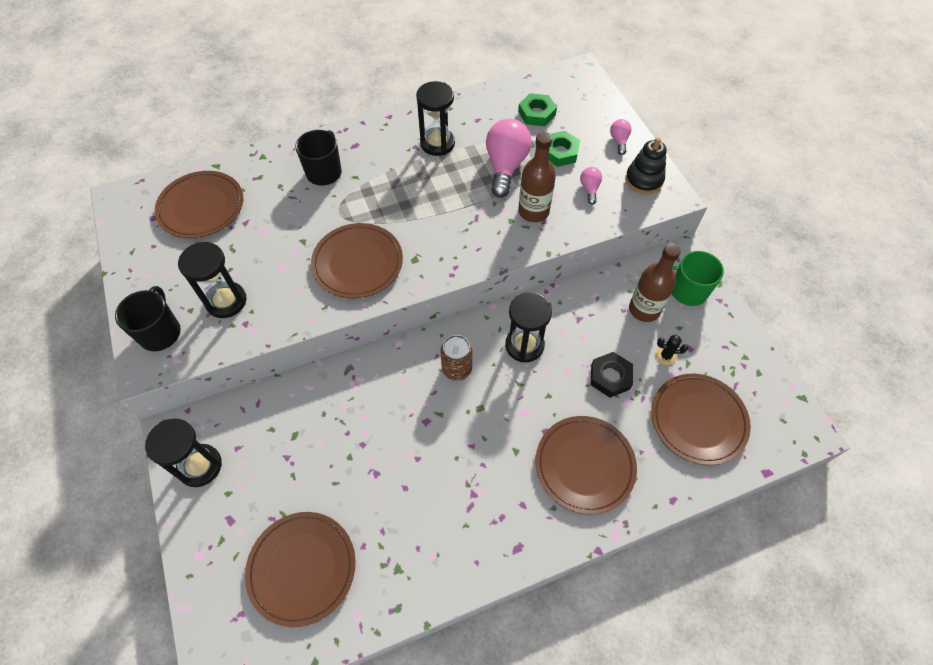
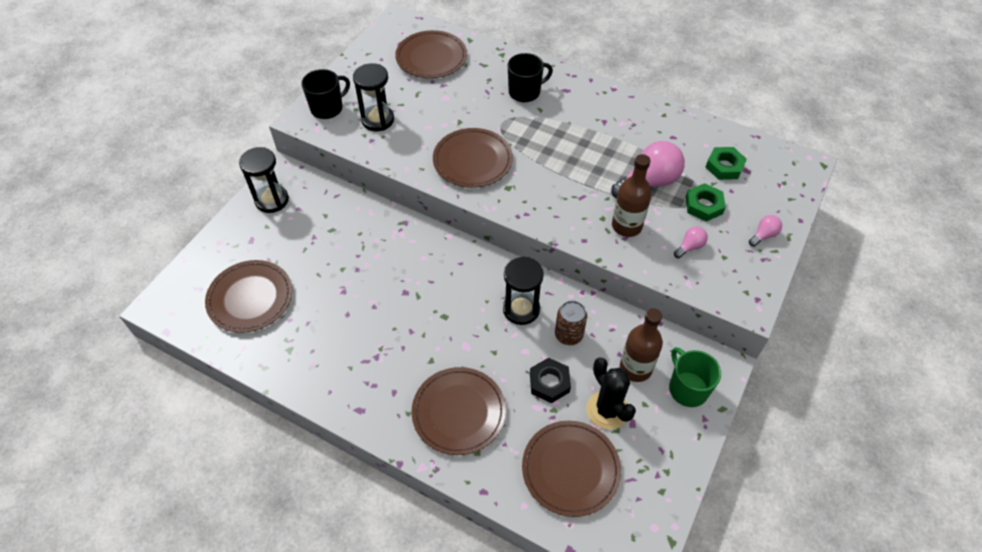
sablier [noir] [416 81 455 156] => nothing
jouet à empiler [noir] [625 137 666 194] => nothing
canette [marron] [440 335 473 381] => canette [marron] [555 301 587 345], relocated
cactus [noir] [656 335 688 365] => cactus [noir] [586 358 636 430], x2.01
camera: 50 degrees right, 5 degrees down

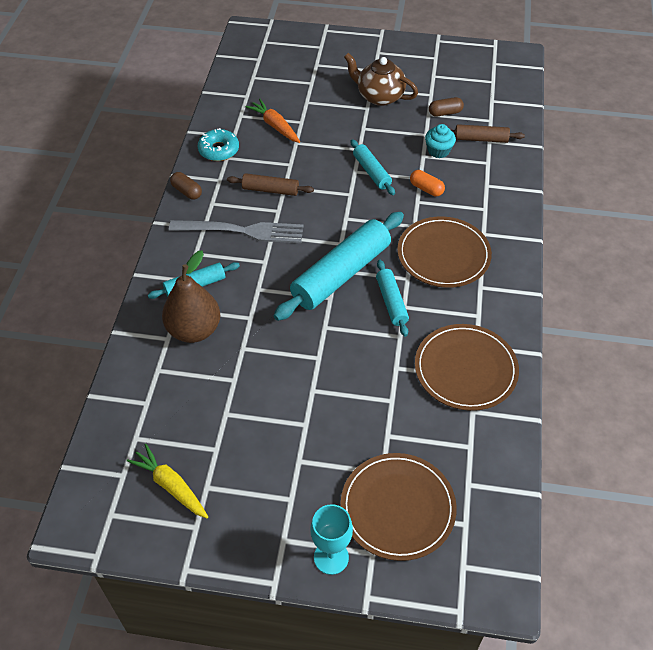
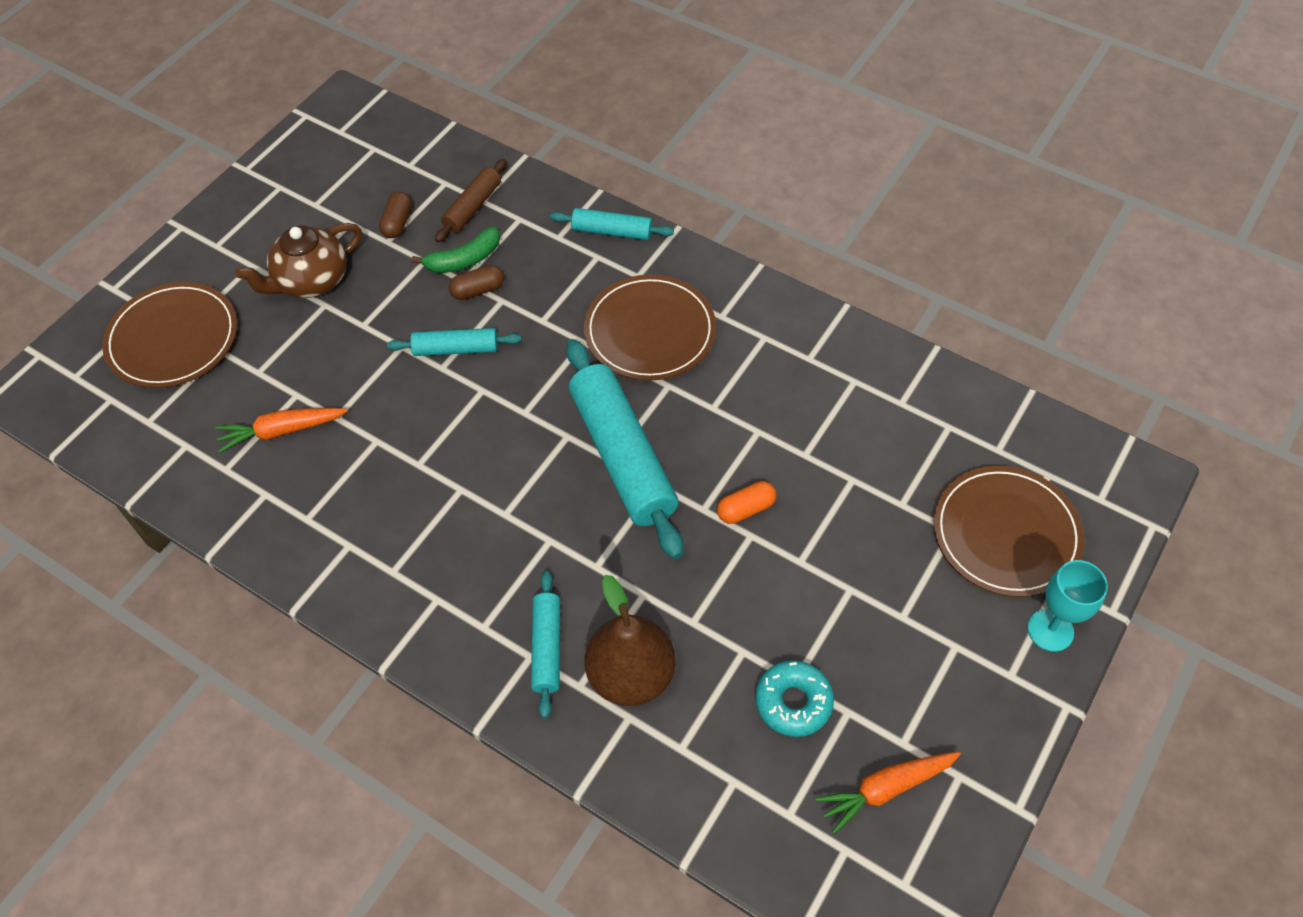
fourchette [gris] [169 220 303 243] => nothing
rouleau à pâtisserie [marron] [227 173 314 196] => nothing
gélule [marron] [170 172 202 200] => gélule [marron] [449 265 504 300], relocated
beignet [turquoise] [198 128 239 161] => beignet [turquoise] [755 661 834 737], relocated
rouleau à pâtisserie [turquoise] [376 260 409 337] => rouleau à pâtisserie [turquoise] [550 208 674 240], relocated
gélule [orange] [410 170 445 196] => gélule [orange] [717 481 776 524], relocated
assiette [marron] [415 324 519 411] => assiette [marron] [102 282 237 388], relocated
muffin [turquoise] [425 124 456 158] => banane [vert] [411 226 500 273]
carotte [jaune] [127 444 208 518] => carotte [orange] [815 752 961 834]
camera: 65 degrees left, 5 degrees up

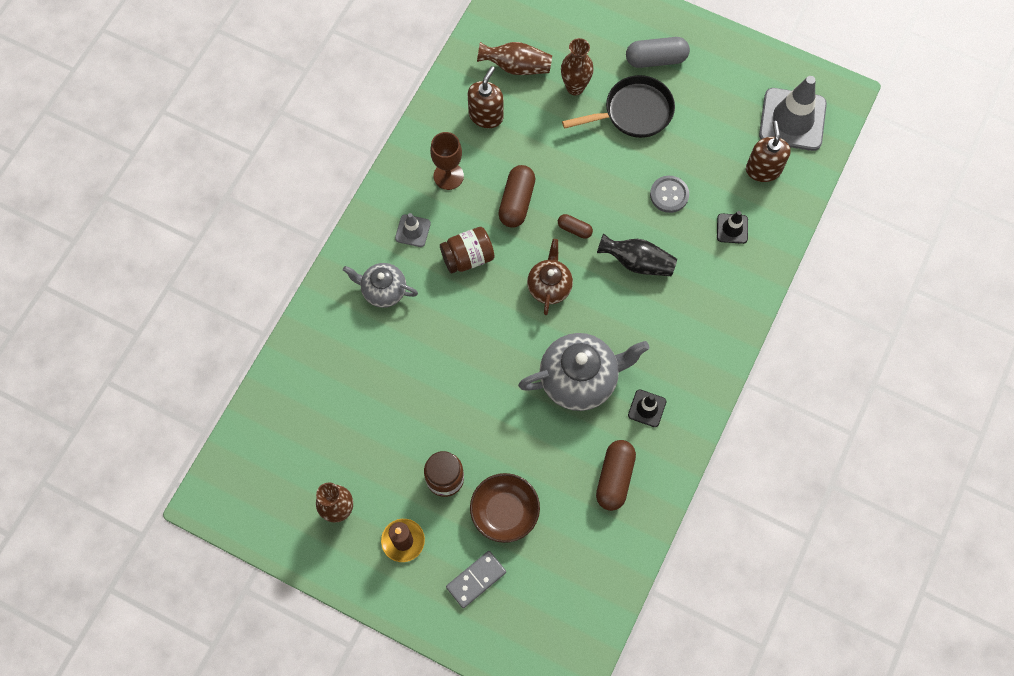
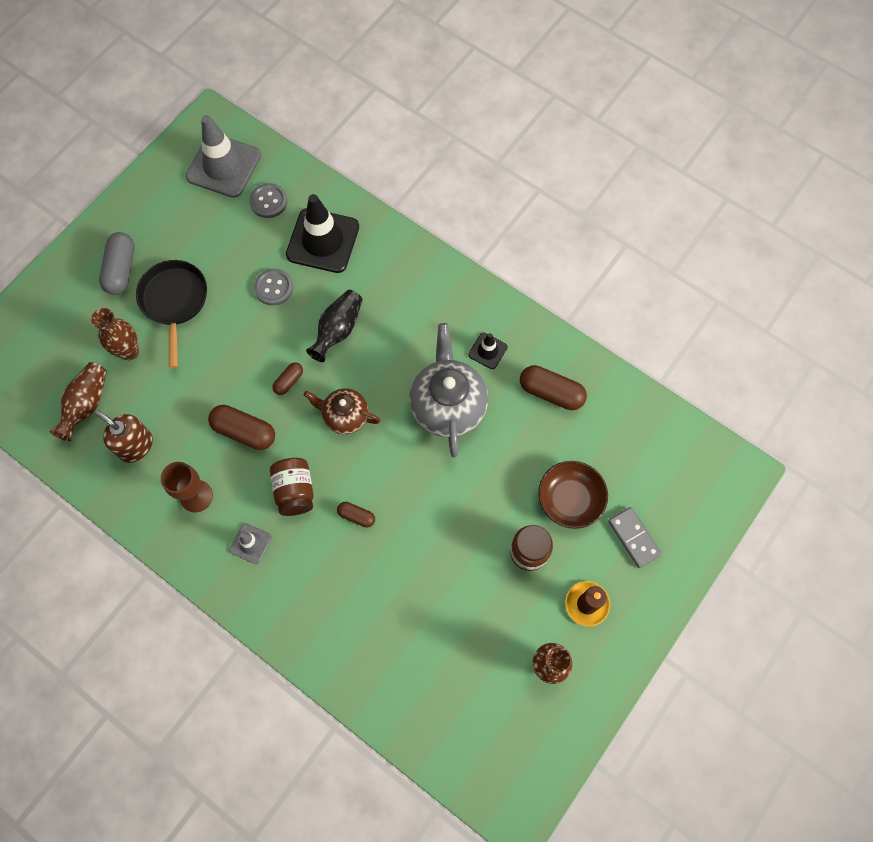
théière [gris] [343 263 418 308] => nothing
nothing => gélule [marron] [337 502 375 528]
distributeur de savon [marron] [746 121 791 182] => bouton [gris] [249 183 288 218]
cône de chantier [noir] [717 211 748 244] => cône de chantier [noir] [286 194 359 273], x2.09
camera: 80 degrees left, 0 degrees up

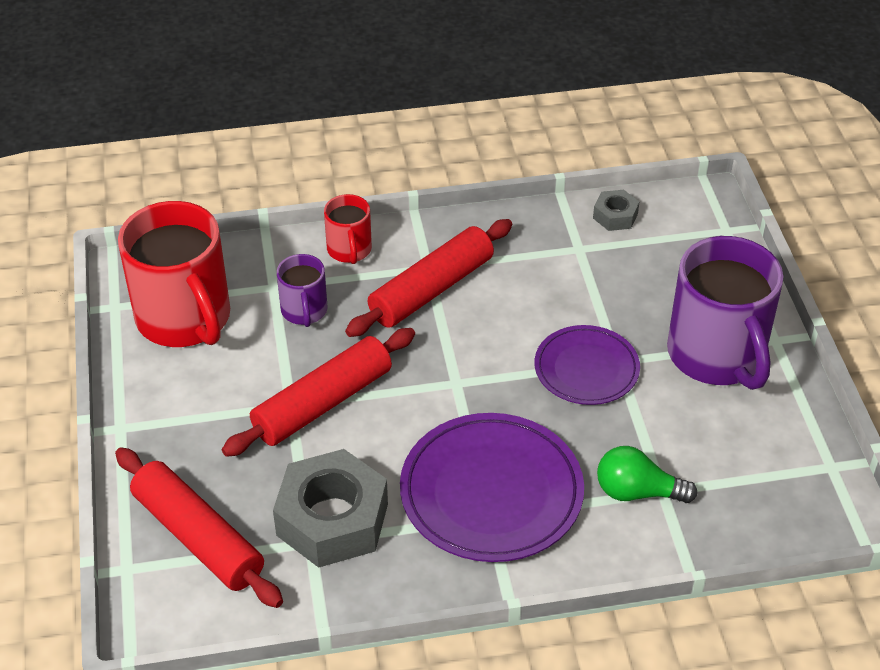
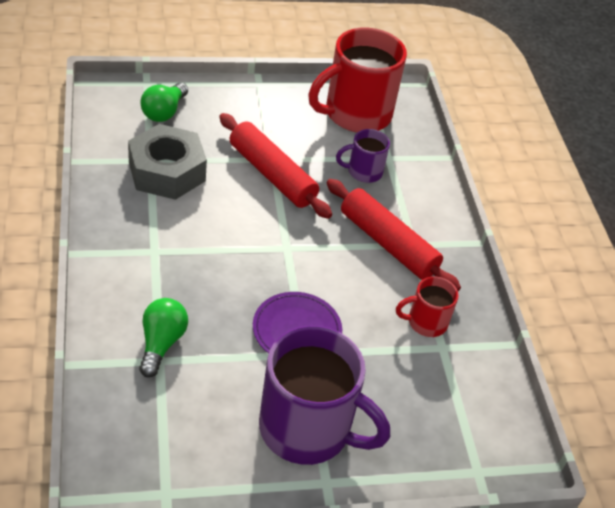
assiette [violet] [400 413 584 562] => nothing
écrou [gris] [593 190 639 231] => nothing
tasse [rouge] [324 194 372 264] => tasse [rouge] [396 276 459 337], relocated
rouleau à pâtisserie [rouge] [115 447 283 608] => ampoule [vert] [141 82 188 122]
tasse [violet] [667 236 783 390] => tasse [violet] [259 326 390 465], 135 degrees counterclockwise
camera: 85 degrees right, 0 degrees up

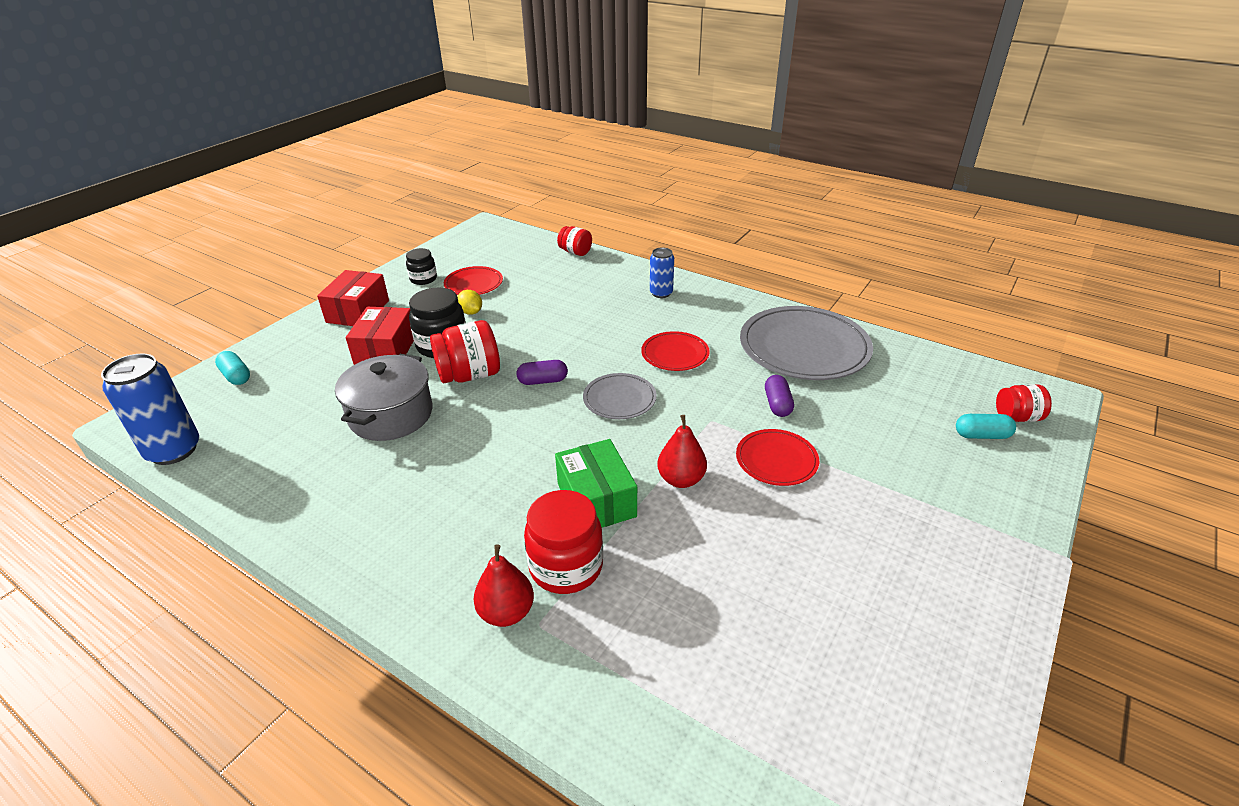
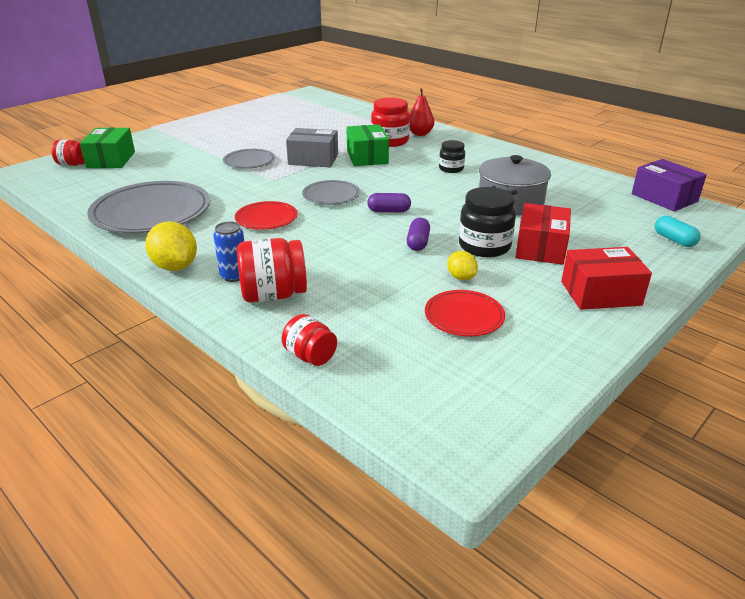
nothing => citron [jaune] [145 221 197 271]
bocal [noir] [406 248 437 285] => bocal [noir] [439 140 465 173], relocated
bocal [rouge] [430 320 500 383] => bocal [rouge] [237 238 307 303], relocated
gélule [violet] [765 375 794 417] => gélule [violet] [407 218 430 251], relocated
canette [bleu] [101 353 199 465] => boîte [violet] [632 159 707 211]
poire [rouge] [657 415 707 488] => boîte [gris] [286 128 338 167]
gélule [turquoise] [956 414 1016 439] => boîte [vert] [80 127 135 168]
assiette [rouge] [736 429 819 486] => assiette [gris] [223 149 275 169]
boîte [rouge] [317 270 389 326] => boîte [rouge] [561 247 652 310], 60 degrees clockwise
camera: 170 degrees left, 5 degrees down

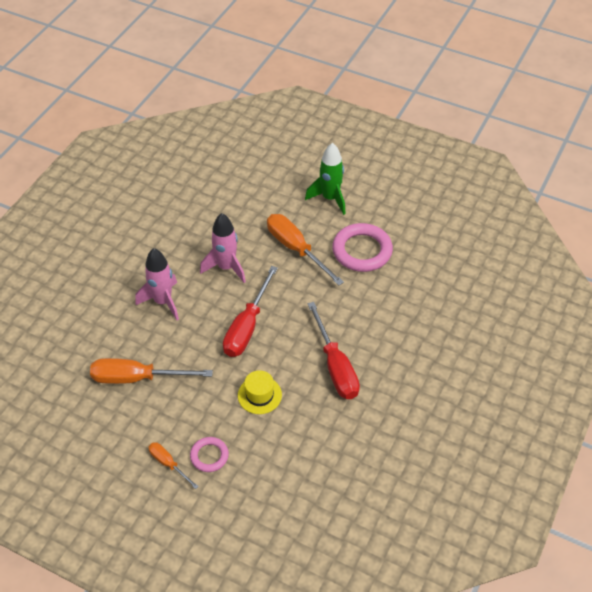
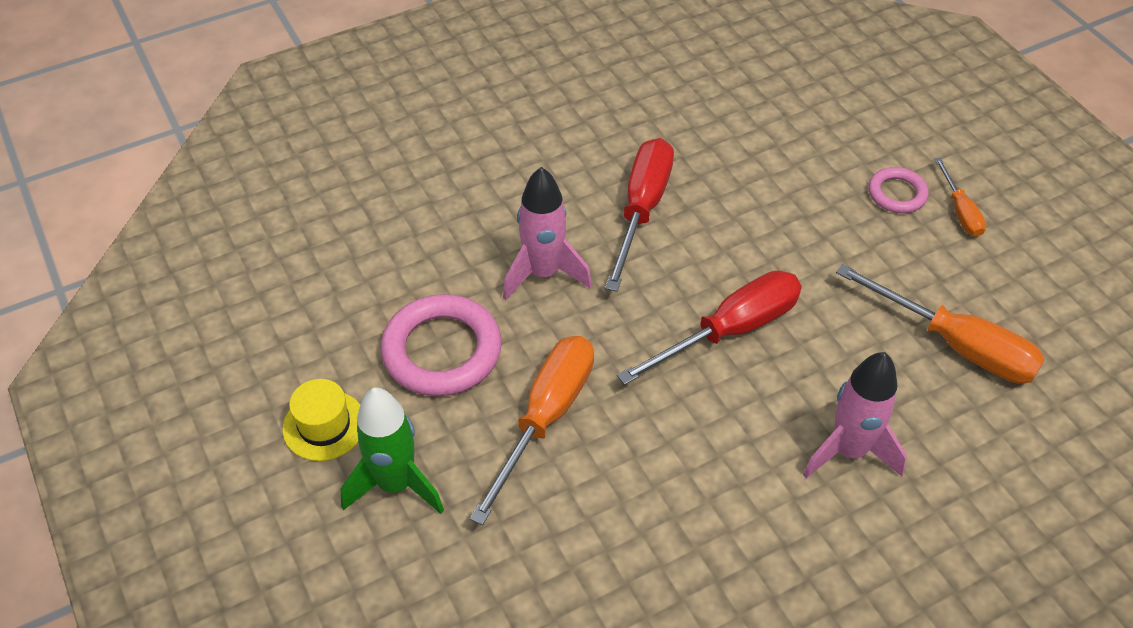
fusée [rose] [200 213 246 283] => fusée [rose] [503 167 592 300], relocated
chapeau [jaune] [238 370 282 414] => chapeau [jaune] [282 379 360 461], relocated
tournevis [orange] [267 214 344 286] => tournevis [orange] [470 336 594 525], 150 degrees counterclockwise
camera: 145 degrees left, 0 degrees up

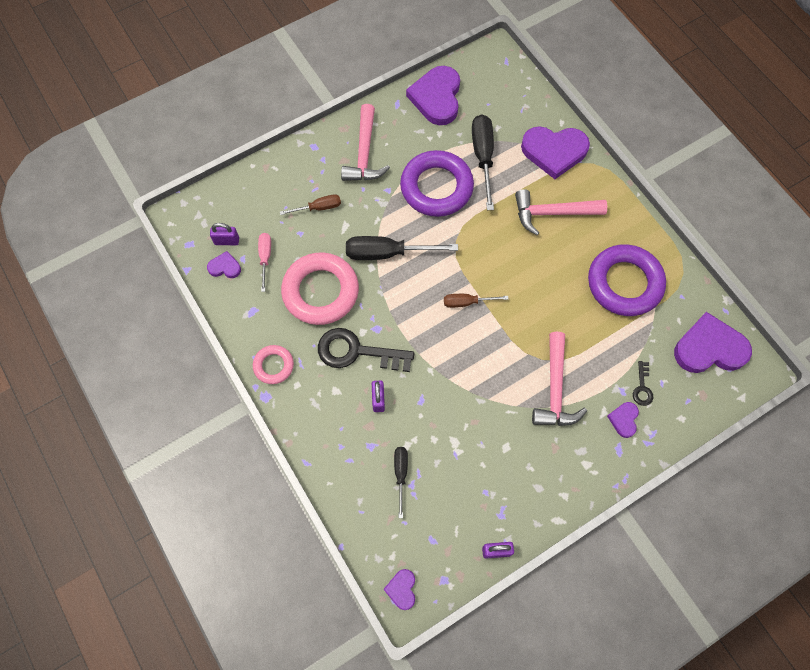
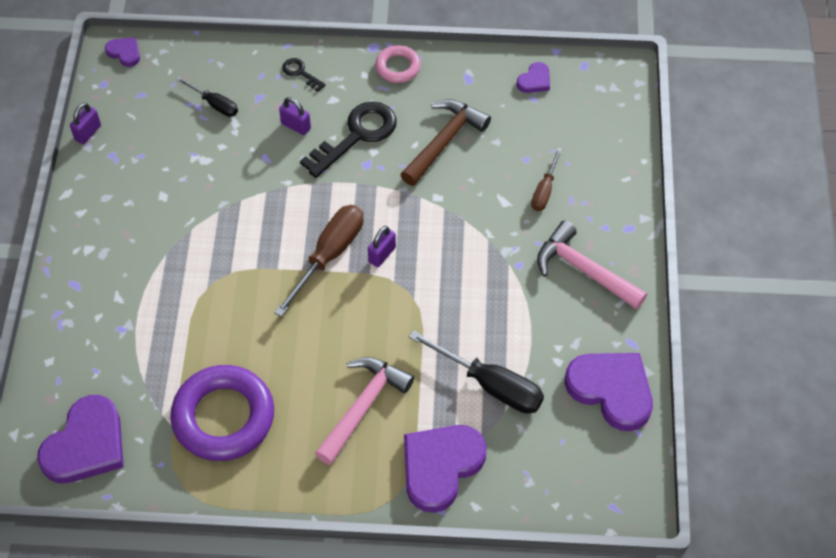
tournevis [rose] [258 233 271 292] => nothing
tournevis [noir] [346 236 458 260] => nothing
anneau [violet] [400 150 474 217] => nothing
marteau [rose] [532 332 587 426] => nothing
cœur [violet] [607 402 639 438] => nothing
cadenas [violet] [210 223 239 245] => cadenas [violet] [368 226 396 267], relocated
clé [noir] [633 361 653 406] => clé [noir] [282 58 326 92], relocated
anneau [rose] [281 252 359 325] => marteau [marron] [400 99 491 186]
tournevis [marron] [444 294 509 308] => tournevis [marron] [274 205 364 317], x1.77
camera: 125 degrees right, 10 degrees down

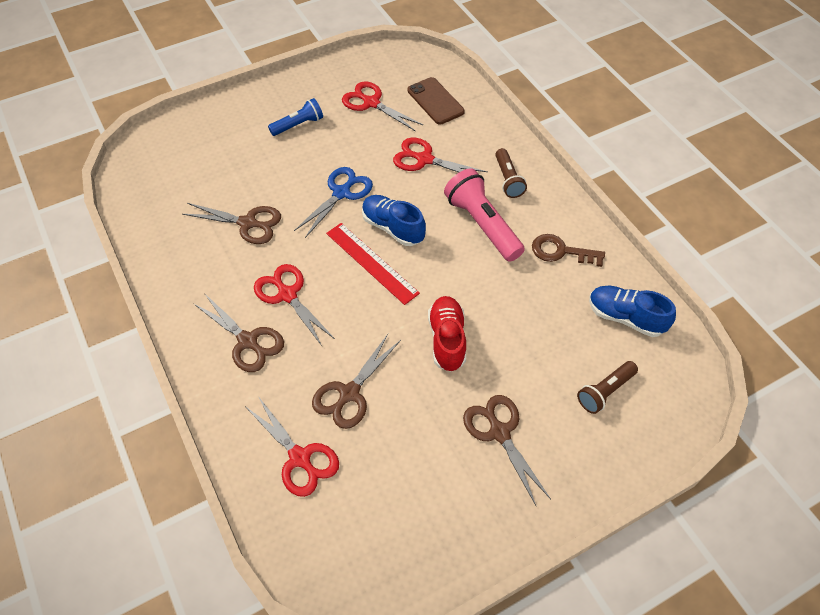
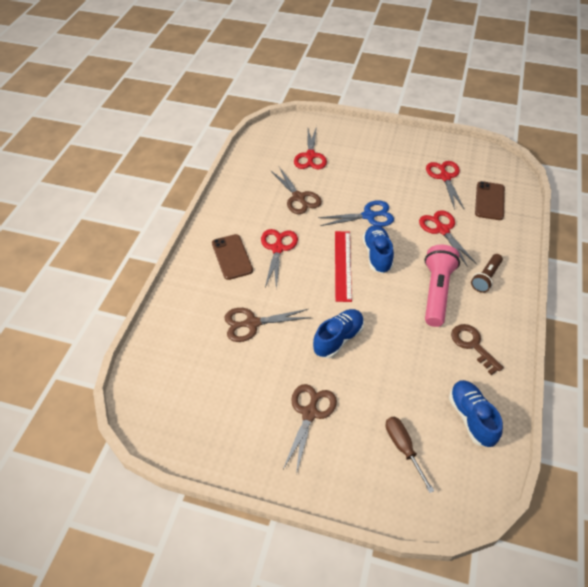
lampe de poche [bleu] [268 98 323 136] => nothing
ciseaux [rouge] [245 396 339 497] => ciseaux [rouge] [294 126 327 169], relocated
ciseaux [marron] [193 293 284 372] => téléphone [marron] [212 234 253 280]
lampe de poche [marron] [577 361 638 414] => tournevis [marron] [386 417 434 493]
chaussure [rouge] [428 296 466 372] => chaussure [bleu] [313 309 364 358]
camera: 45 degrees right, 5 degrees down

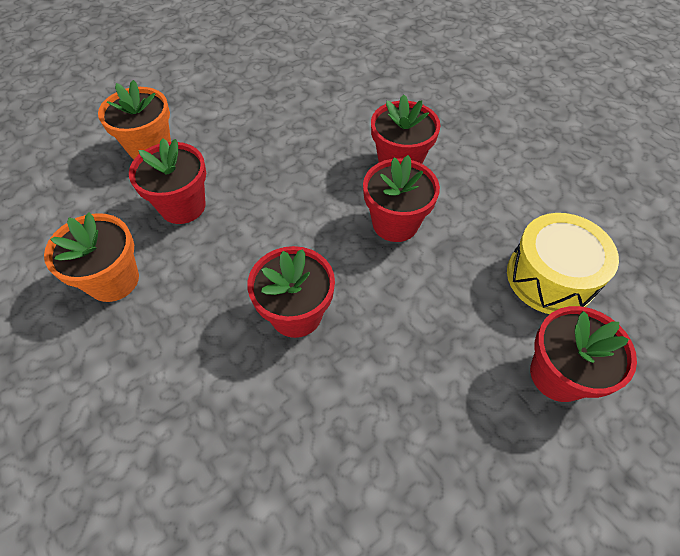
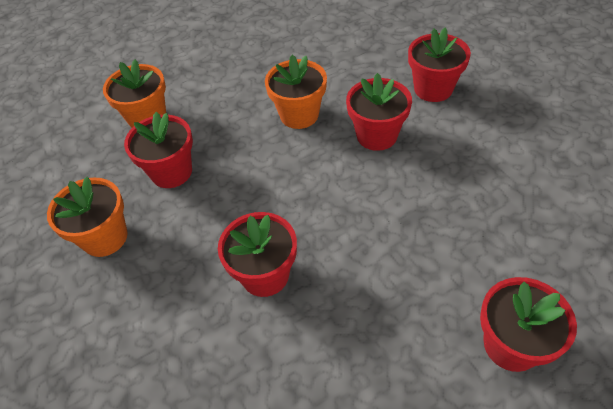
tambour [jaune] [507 213 619 314] => nothing
nothing => pot de fleurs [orange] [265 55 327 129]
pot de fleurs [rouge] [363 155 440 242] => pot de fleurs [rouge] [408 28 471 102], relocated
camera: 10 degrees right, 5 degrees down

